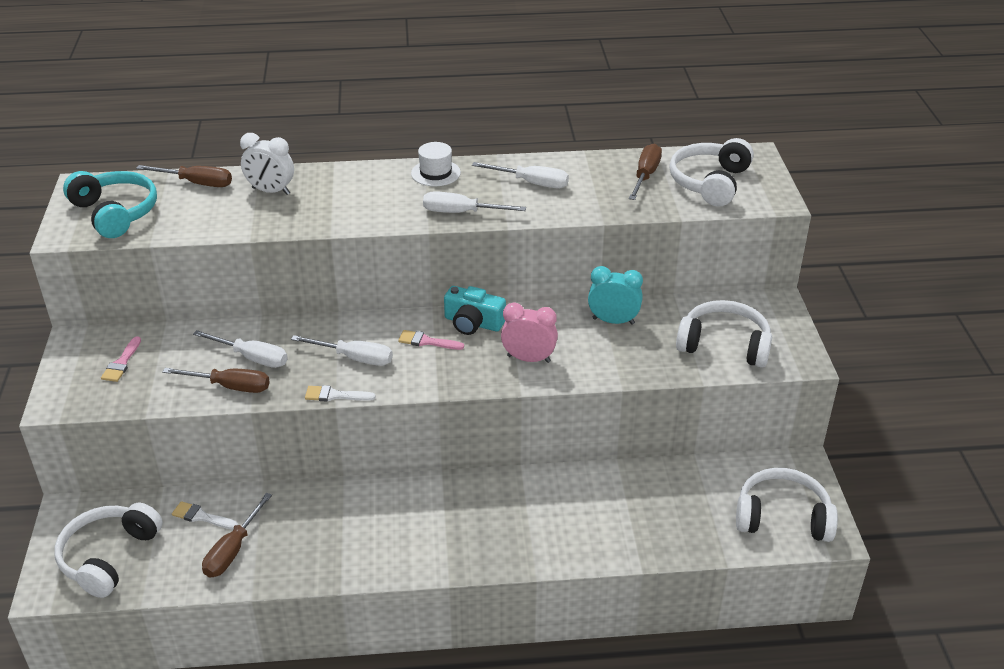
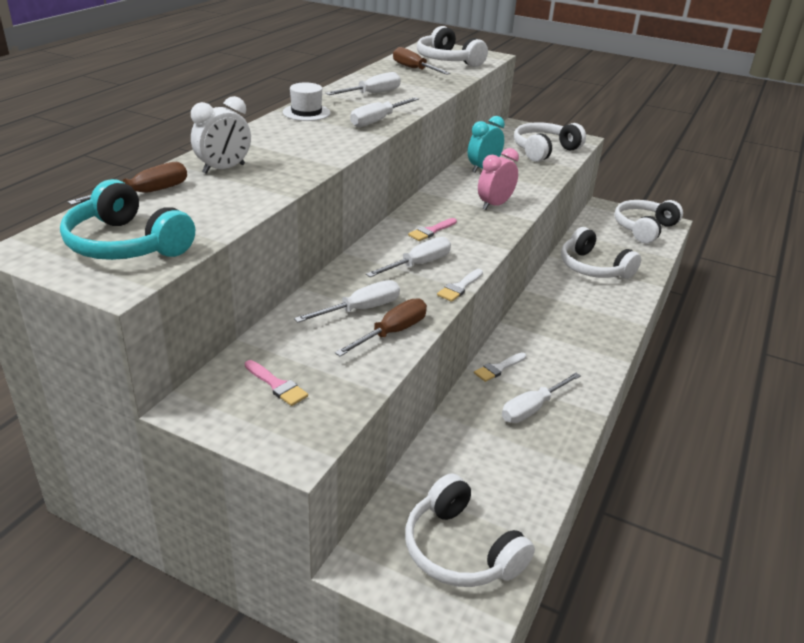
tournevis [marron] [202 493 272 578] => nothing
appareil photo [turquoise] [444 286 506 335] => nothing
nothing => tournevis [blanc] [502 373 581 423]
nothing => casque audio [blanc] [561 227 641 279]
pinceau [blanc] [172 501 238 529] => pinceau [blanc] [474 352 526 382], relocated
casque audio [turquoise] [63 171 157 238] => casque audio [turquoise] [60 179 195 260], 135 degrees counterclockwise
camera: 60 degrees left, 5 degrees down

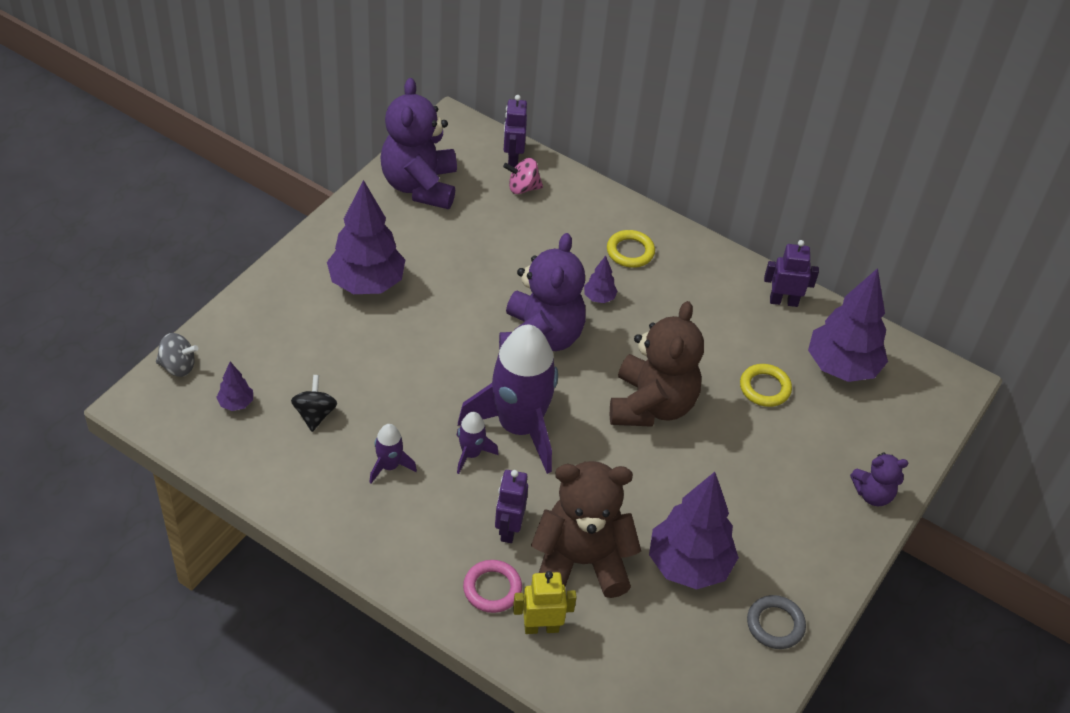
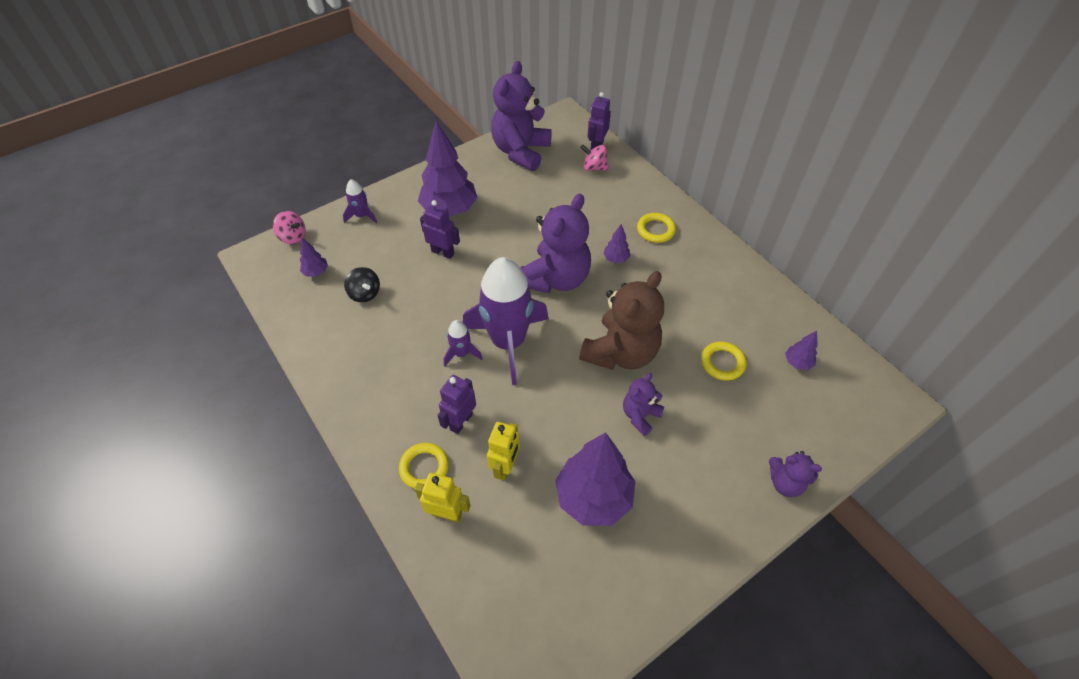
anneau [gris] [747 595 806 649] => nothing
nothing => ours en peluche [violet] [623 373 664 436]
fusée [violet] [369 424 417 483] => fusée [violet] [343 179 377 223], relocated
robot [violet] [764 240 819 307] => robot [violet] [420 200 460 259], relocated
ours en peluche [marron] [531 461 641 598] => robot [jaune] [487 422 520 480]
toupie [gris] [156 333 198 377] => toupie [rose] [273 211 305 244]
anneau [rose] [463 560 522 613] => anneau [jaune] [399 443 449 489]
toupie [noir] [291 375 337 432] => toupie [noir] [344 267 380 303], 120 degrees clockwise
arbre [violet] [808 268 888 382] => arbre [violet] [785 331 817 370], x0.44
camera: 25 degrees right, 5 degrees up

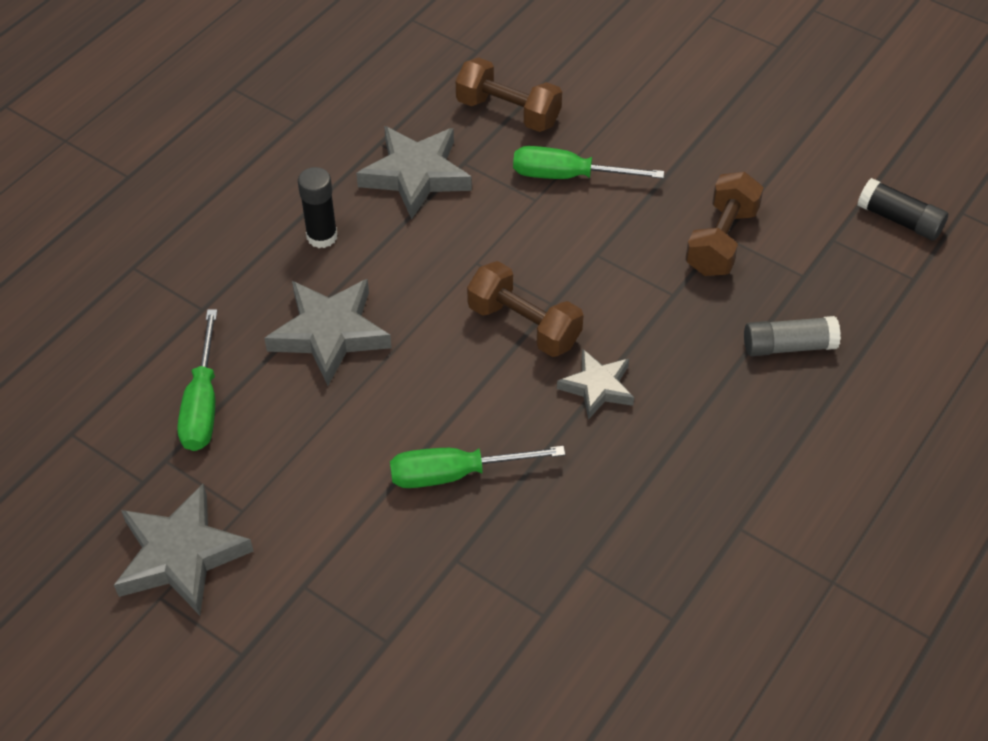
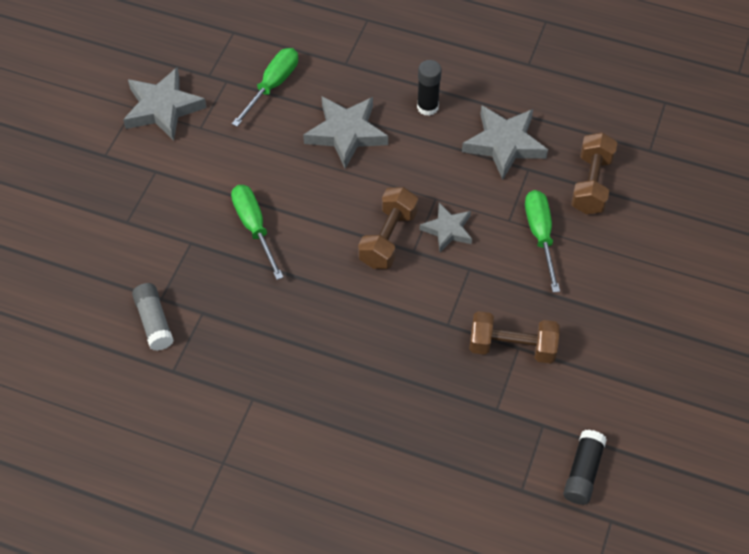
étoile [gris] [557 349 634 420] => étoile [gris] [419 203 472 252], relocated
bâton de colle [gris] [744 316 841 356] => bâton de colle [gris] [132 283 174 351], relocated
tournevis [vert] [177 310 217 451] => tournevis [vert] [232 48 298 127], 135 degrees clockwise
camera: 75 degrees right, 5 degrees up

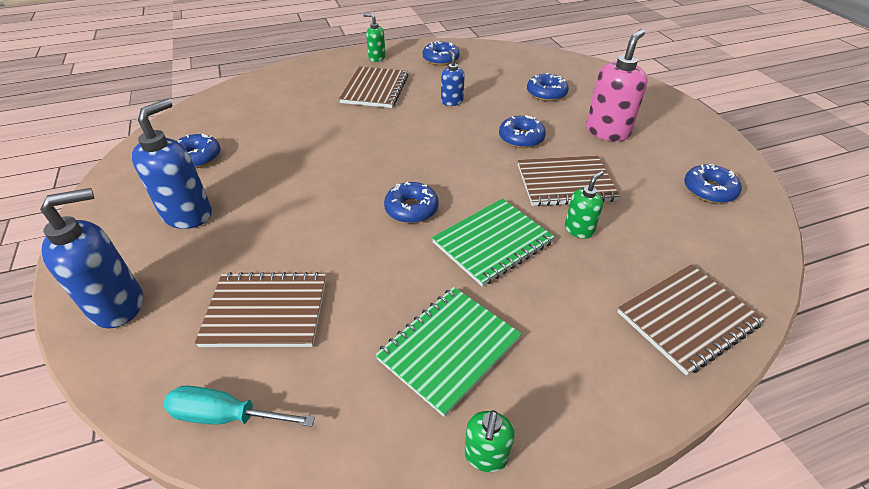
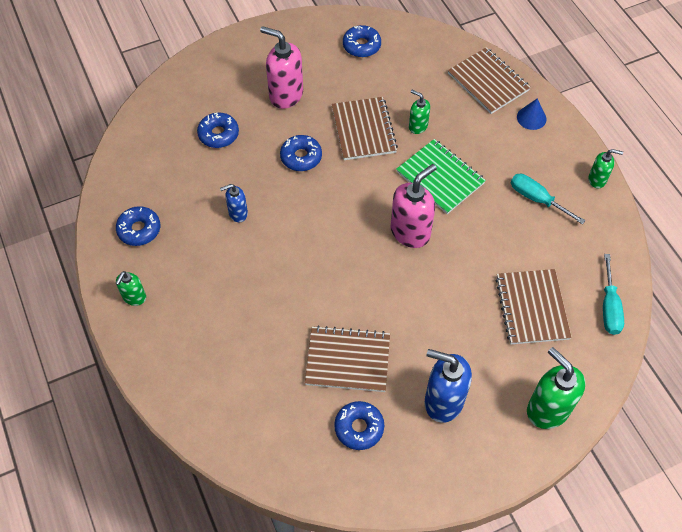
nothing => cône [bleu] [517 98 546 130]
carnet [marron] [339 67 408 108] => carnet [marron] [305 325 390 392], relocated
carnet [vert] [375 287 521 417] => tournevis [turquoise] [511 174 586 224]
beignet [bleu] [384 182 439 223] => distributeur de savon [rose] [391 164 437 248]
distributeur de savon [bleu] [40 188 143 328] => distributeur de savon [vert] [527 347 586 429]
camera: 95 degrees left, 15 degrees up

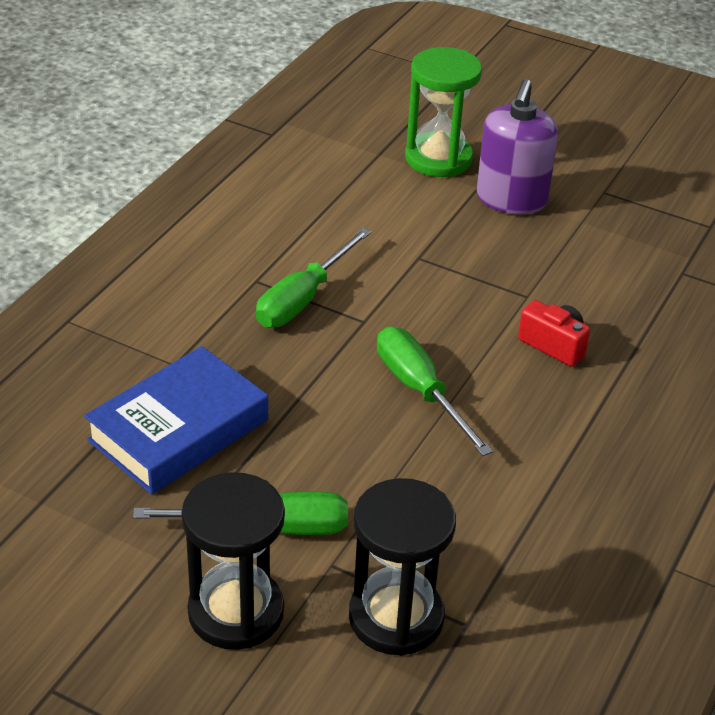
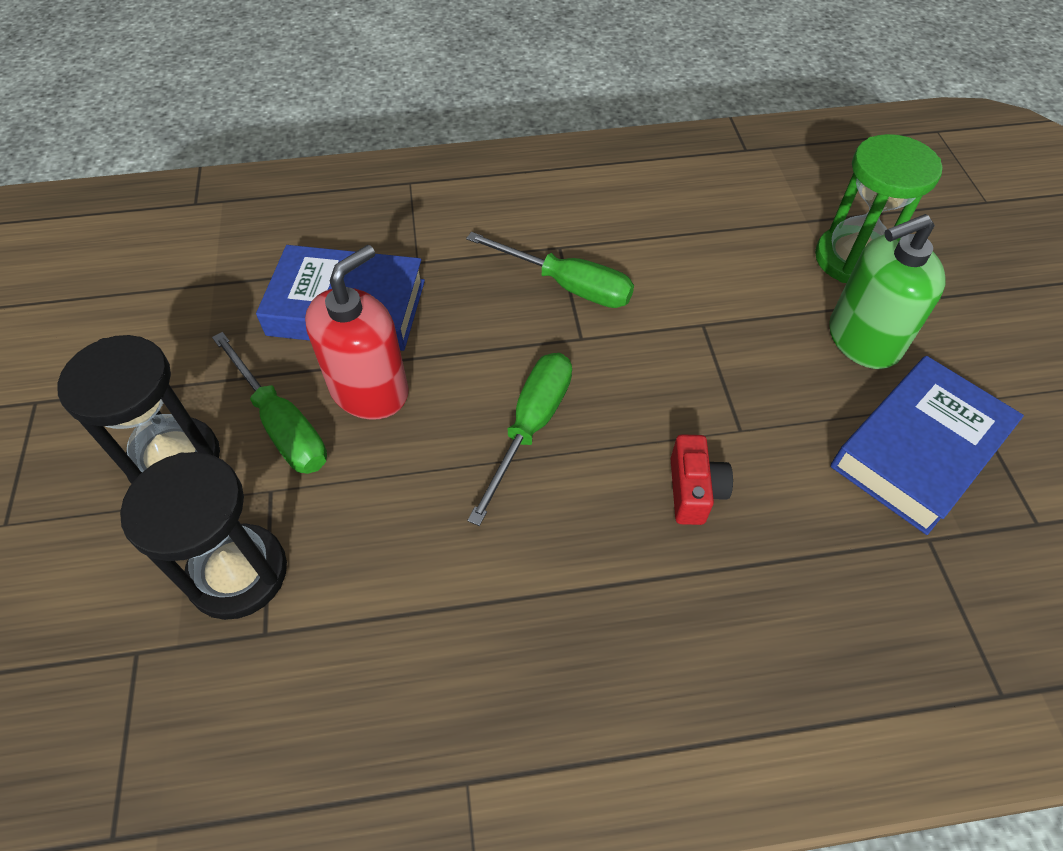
nothing => distributeur de savon [rouge] [305 245 409 420]
nothing => livre [bleu] [831 356 1024 535]
distributeur de savon [violet] [477 79 558 215] => distributeur de savon [vert] [829 214 946 369]
tournevis [vert] [256 228 371 328] => tournevis [vert] [466 232 634 308], 150 degrees counterclockwise
camera: 55 degrees right, 15 degrees up

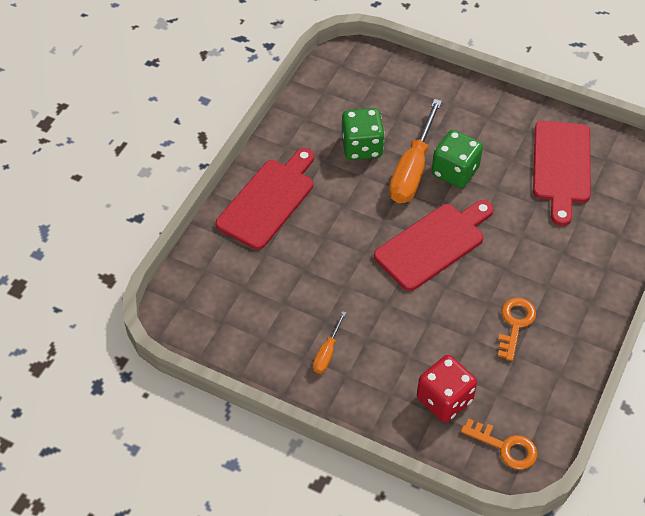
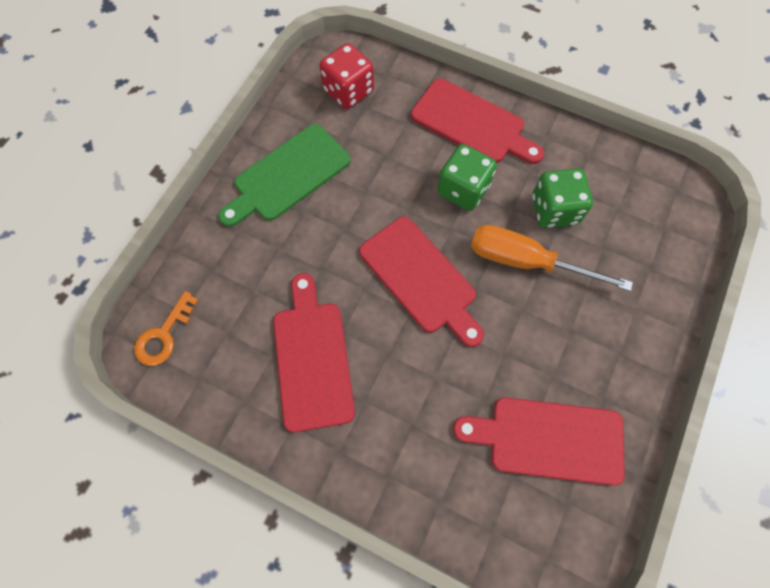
dé [rouge] [417 355 477 422] => dé [rouge] [319 43 374 109], relocated
dé [vert] [432 130 483 188] => dé [vert] [437 144 497 211], relocated
tournevis [orange] [313 311 346 373] => planche à découper [vert] [219 124 350 227]
clé [orange] [498 298 536 361] => planche à découper [rouge] [273 273 355 432]
camera: 90 degrees right, 15 degrees up

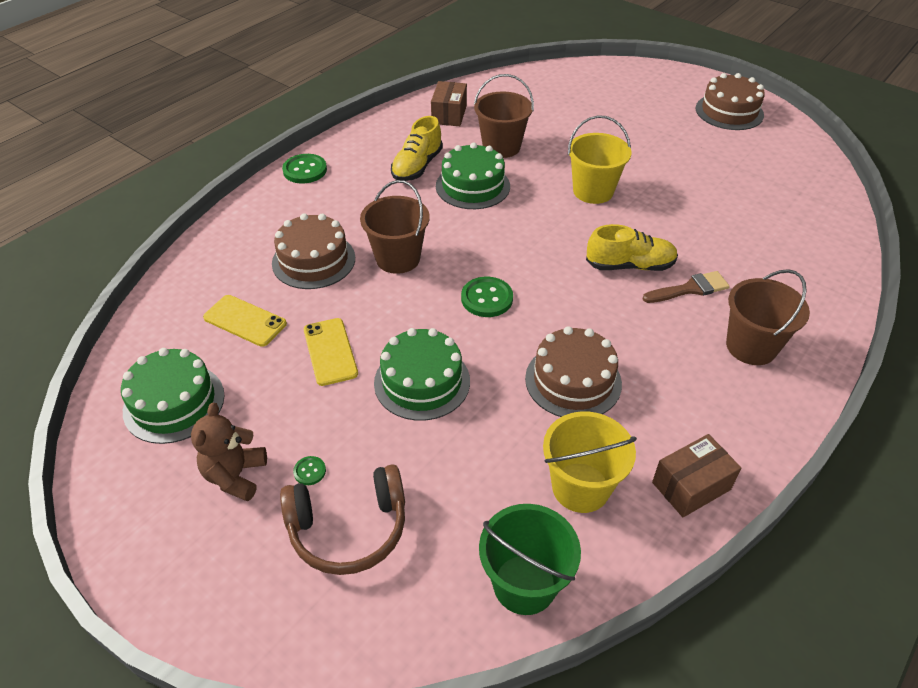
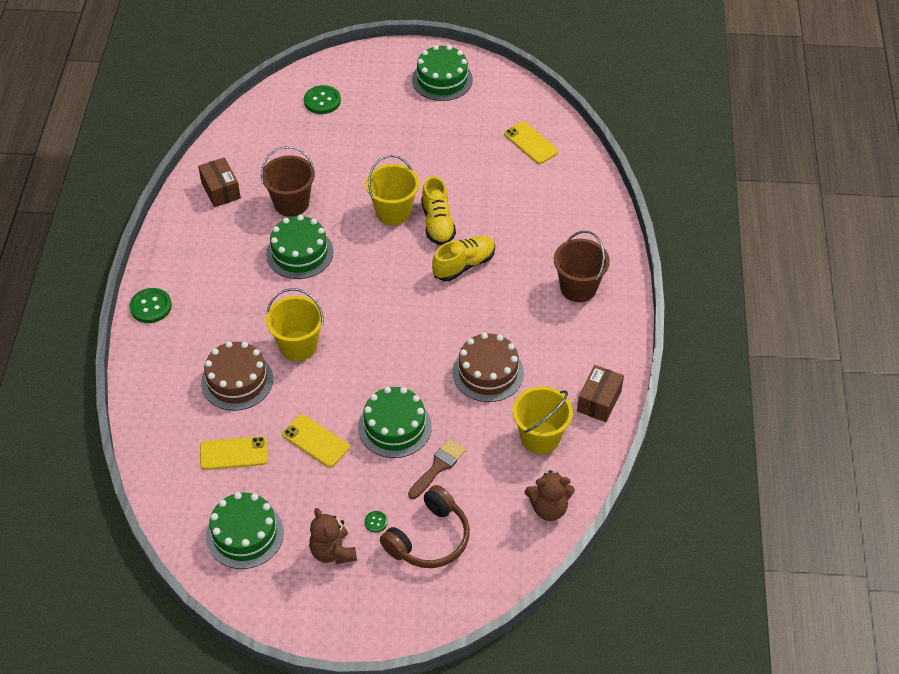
nothing => téléphone [jaune] [504 121 558 164]
chaussure [jaune] [391 116 443 181] => chaussure [jaune] [421 176 456 245], relocated
bouton [vert] [461 277 513 317] => bouton [vert] [304 85 341 114], relocated
pinceau [marron] [642 271 730 303] => pinceau [marron] [408 439 466 499], relocated
seau [vert] [479 504 581 615] => ours en peluche [marron] [525 470 575 521]
seau [marron] [360 180 430 274] => seau [jaune] [266 288 324 361]
gâteau [marron] [696 73 765 130] => gâteau [vert] [412 45 473 101]
camera: 35 degrees left, 5 degrees up

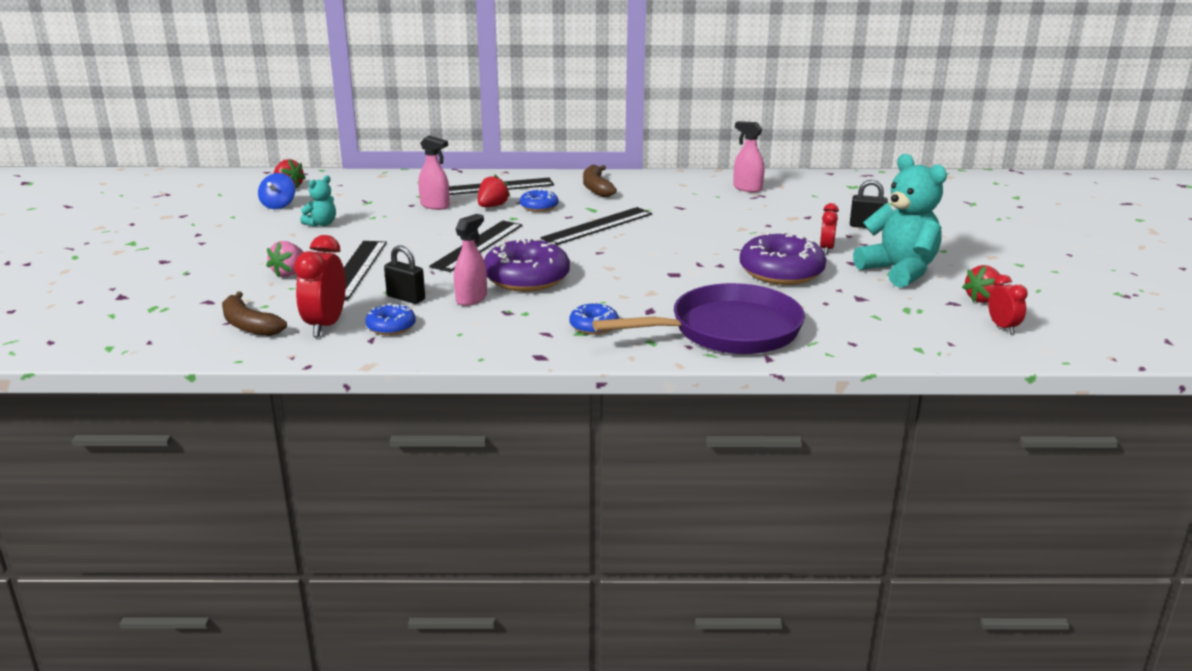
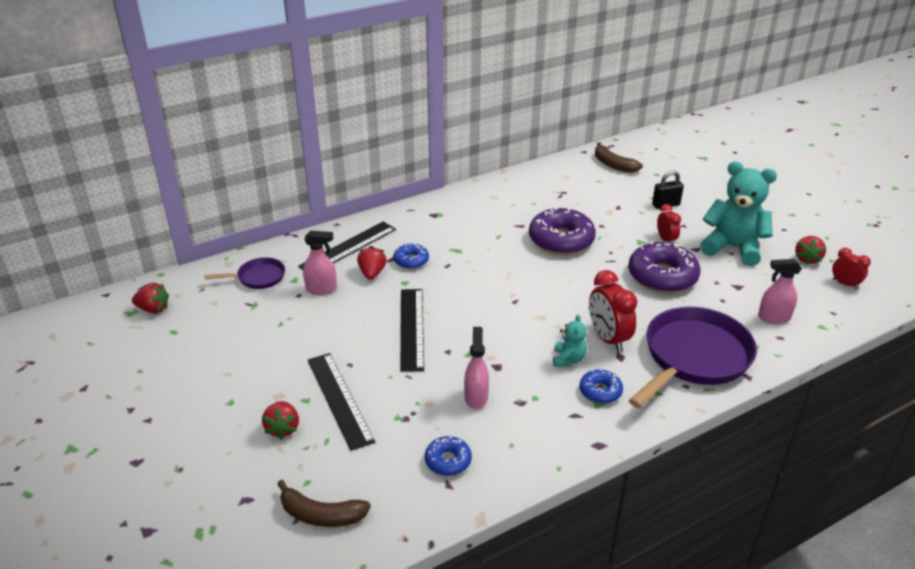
toupie [bleu] [258 173 295 209] => nothing
cadenas [noir] [384 245 425 304] => nothing
règle [noir] [540 207 652 245] => nothing
nothing => poêle [violet] [204 257 285 289]
réveil [rouge] [294 235 346 337] => réveil [rouge] [589 270 637 352], relocated
ours en peluche [turquoise] [300 176 336 227] => ours en peluche [turquoise] [553 314 587 367], relocated
beignet [violet] [484 238 570 292] => beignet [violet] [529 207 596 255], relocated
banane [marron] [583 165 617 197] => banane [marron] [595 142 643 173], relocated
vaporisateur [rose] [733 121 764 192] => vaporisateur [rose] [758 259 802 324], relocated
fraise [rose] [266 241 303 278] => fraise [rouge] [262 401 299 440]
camera: 30 degrees left, 10 degrees up

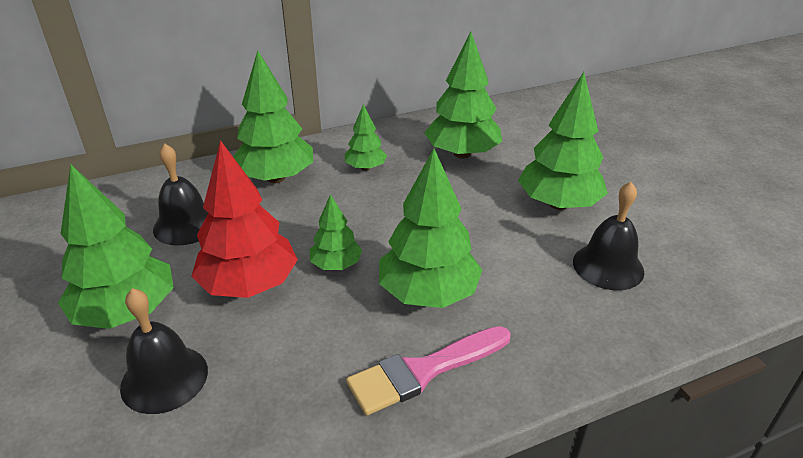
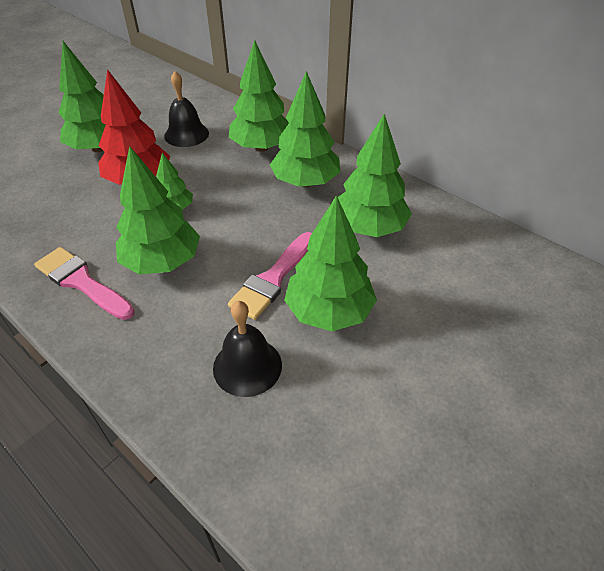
cloche [noir] [120 288 208 414] => nothing
nothing => pinceau [rose] [228 232 312 320]
arbre [vert] [345 104 387 171] => arbre [vert] [270 71 340 187], x1.84
camera: 65 degrees right, 10 degrees up

